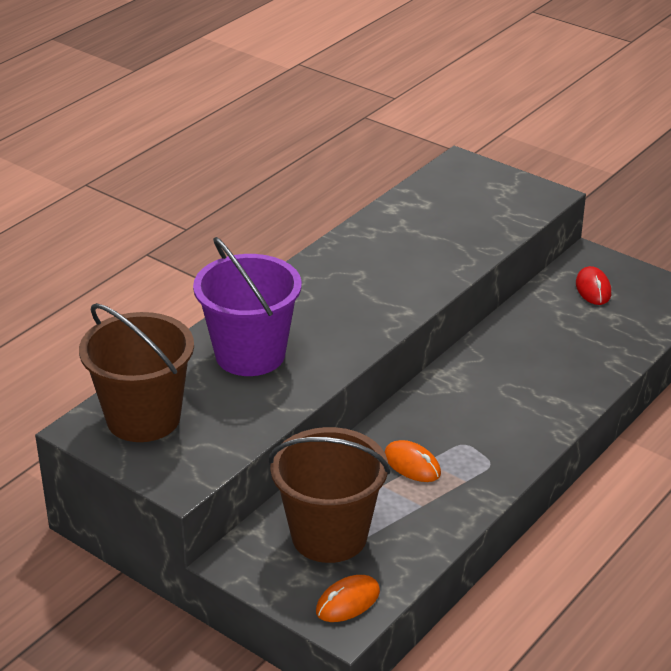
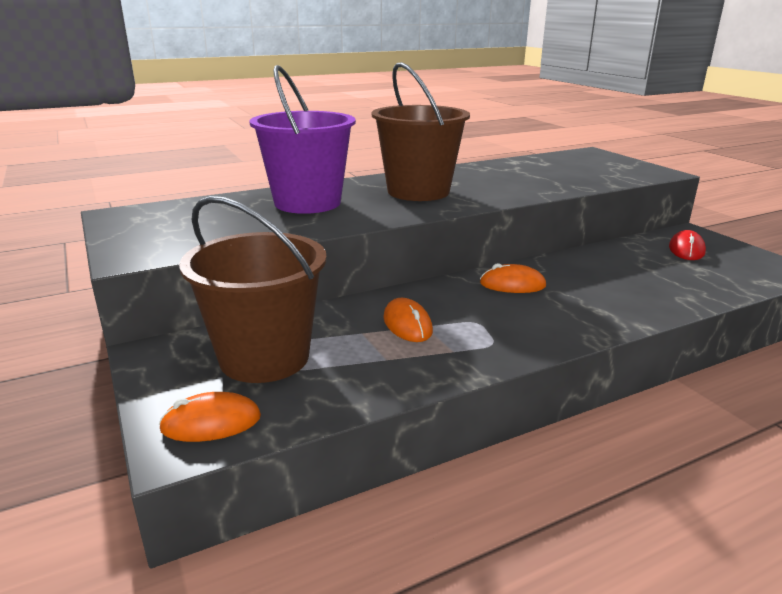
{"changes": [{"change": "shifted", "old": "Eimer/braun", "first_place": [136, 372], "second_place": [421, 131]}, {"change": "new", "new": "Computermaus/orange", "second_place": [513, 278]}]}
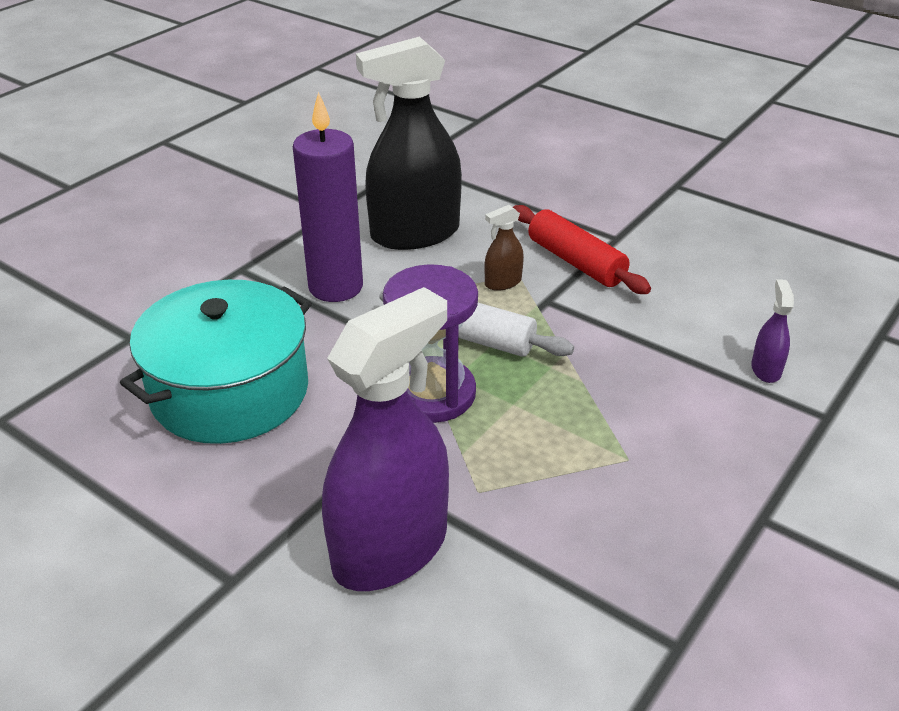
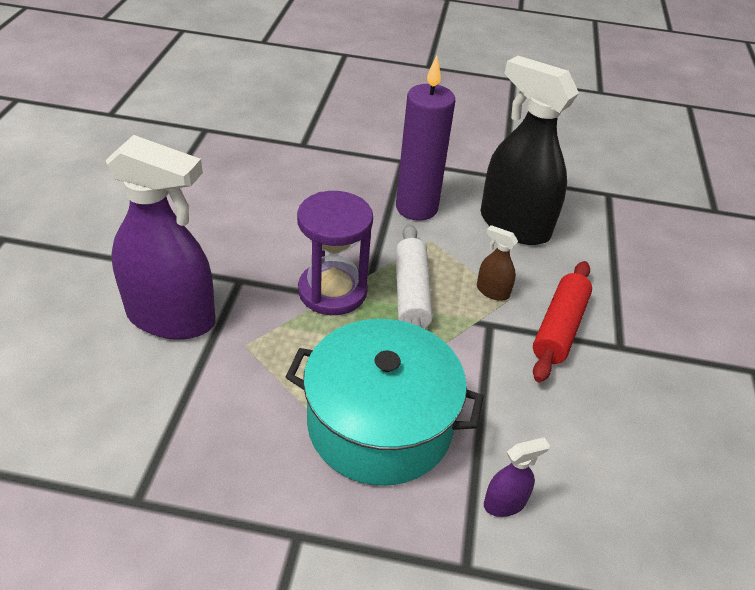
{"changes": [{"change": "shifted", "old": "Kochtopf/türkis", "first_place": [216, 362], "second_place": [385, 402]}]}
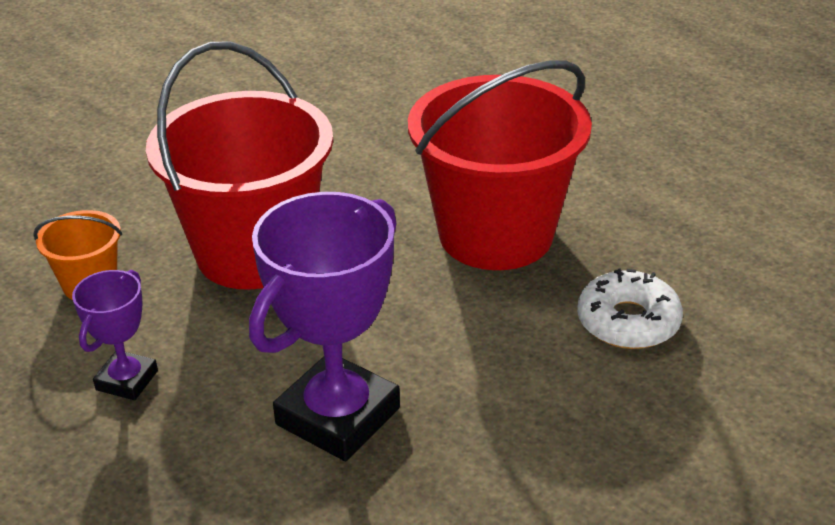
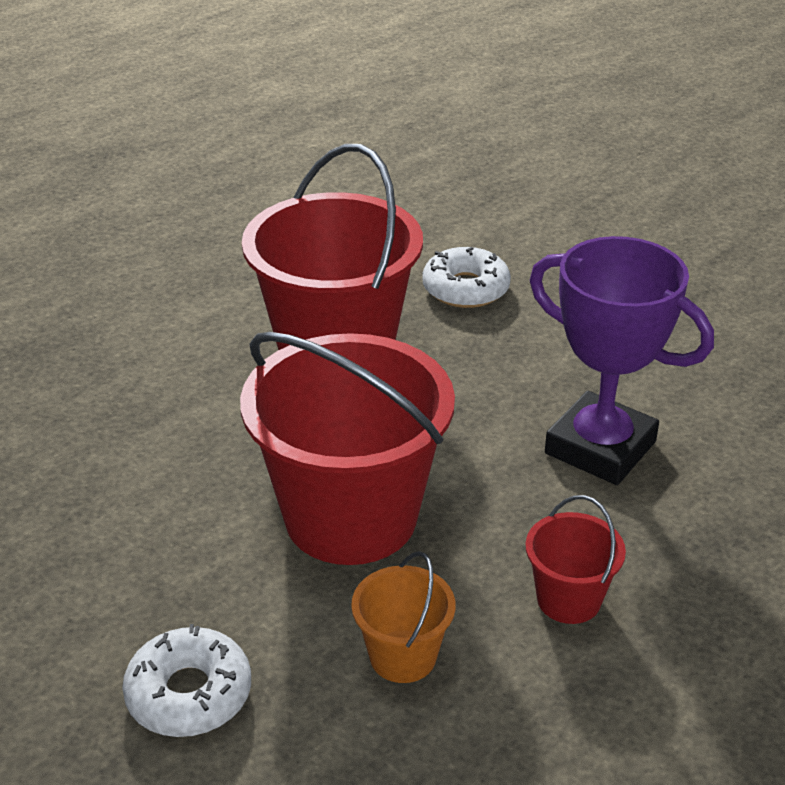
{"changes": [{"change": "new", "new": "Donut/weiß", "second_place": [186, 680]}, {"change": "swapped", "old": "Pokal/lila", "new": "Eimer/rot", "first_place": [115, 335], "second_place": [576, 559]}]}
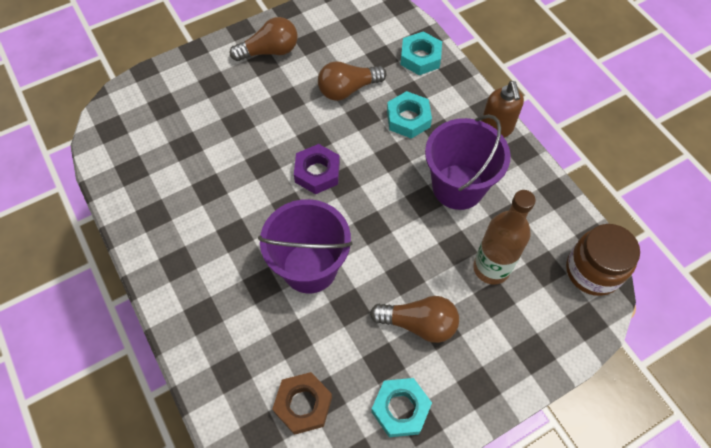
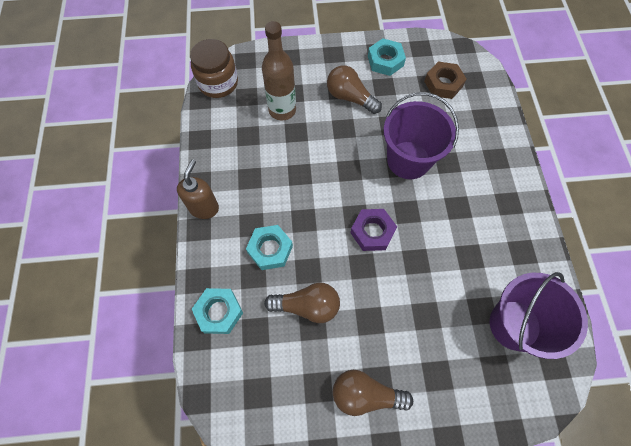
{"changes": [{"change": "shifted", "old": "Eimer/lila", "first_place": [468, 162], "second_place": [539, 315]}]}
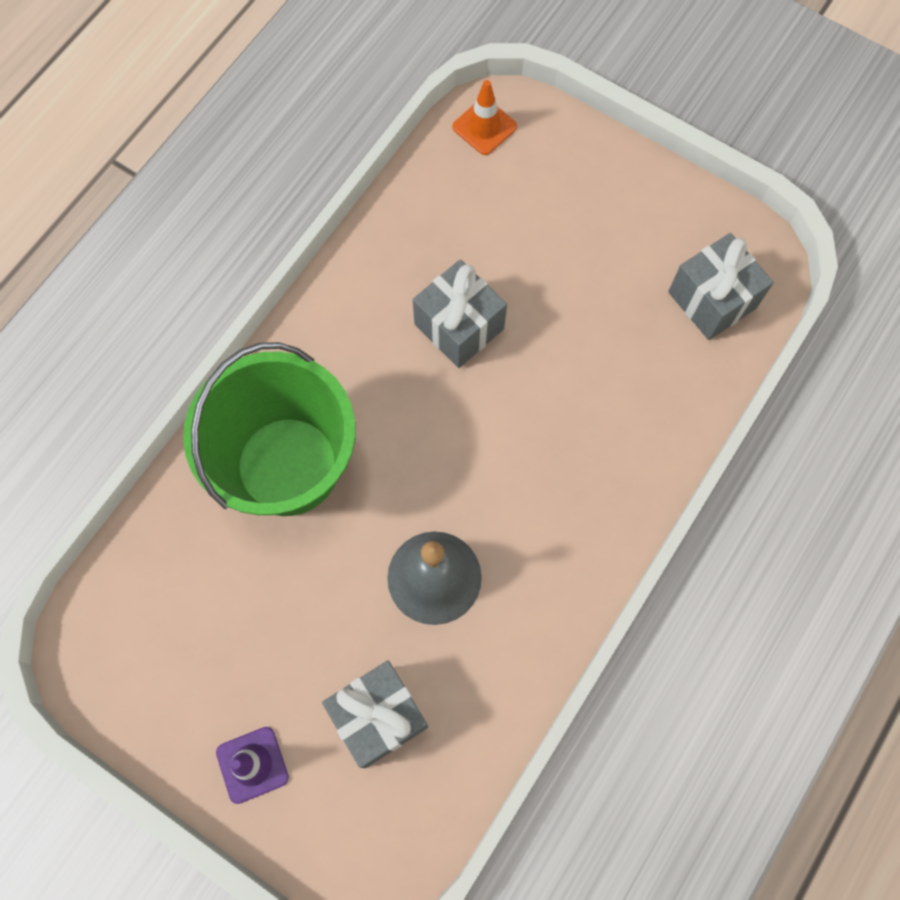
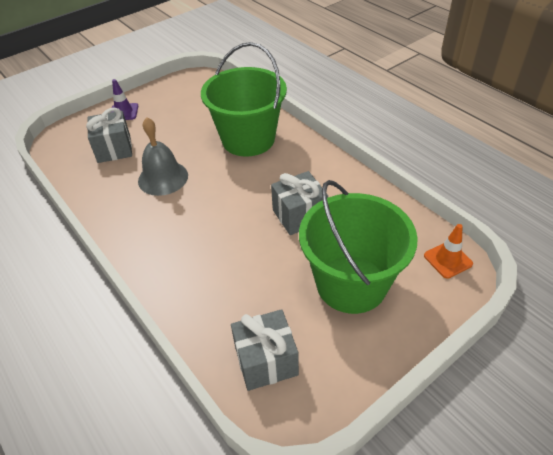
{"changes": [{"change": "new", "new": "Eimer/grün", "second_place": [358, 247]}]}
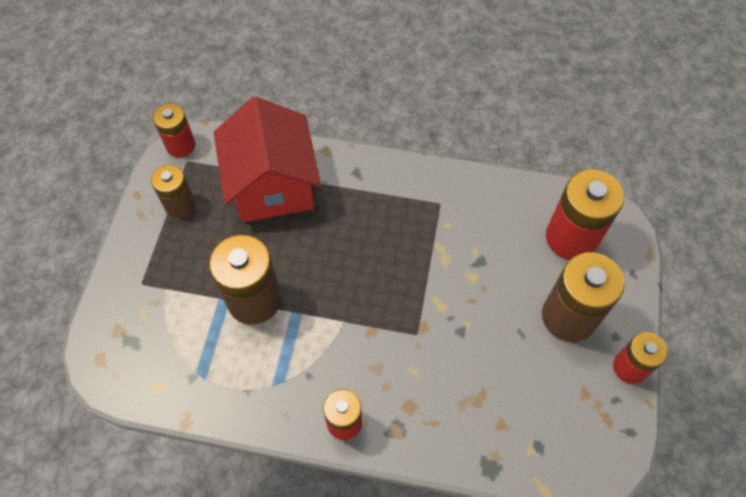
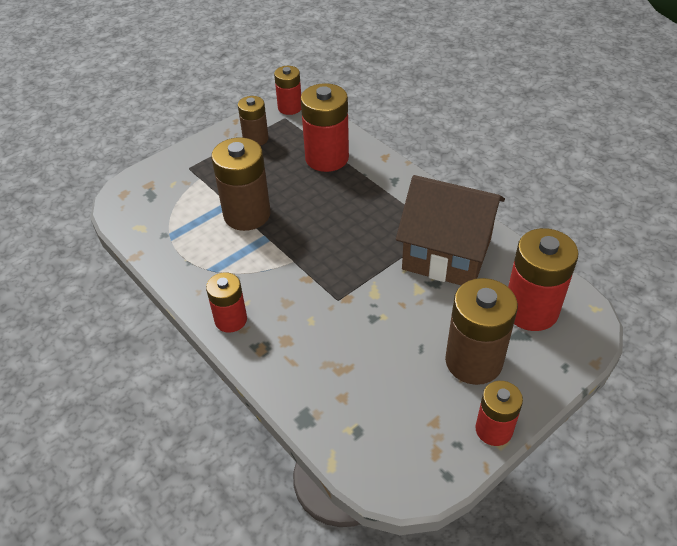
{"changes": [{"change": "swapped", "old": "Haus/rot", "new": "Batterie/rot", "first_place": [267, 160], "second_place": [325, 127]}, {"change": "new", "new": "Haus/braun", "second_place": [450, 230]}]}
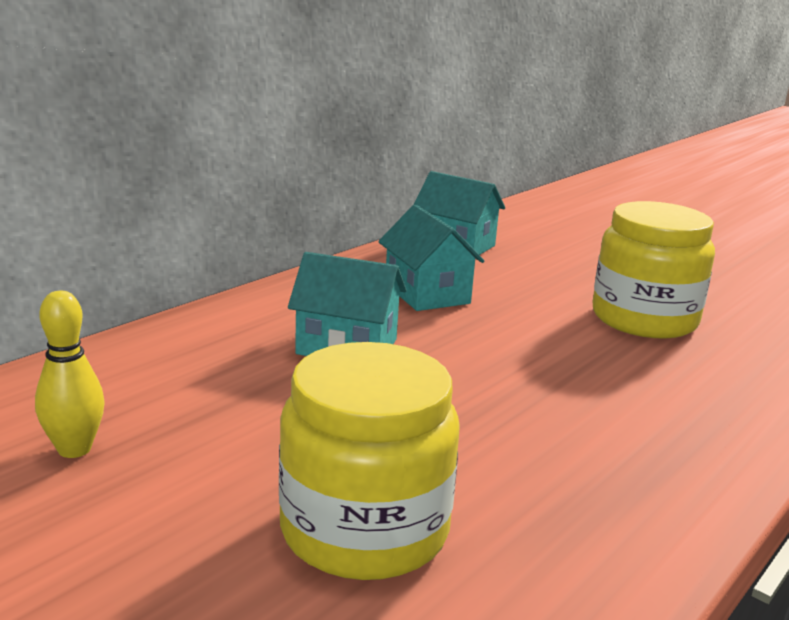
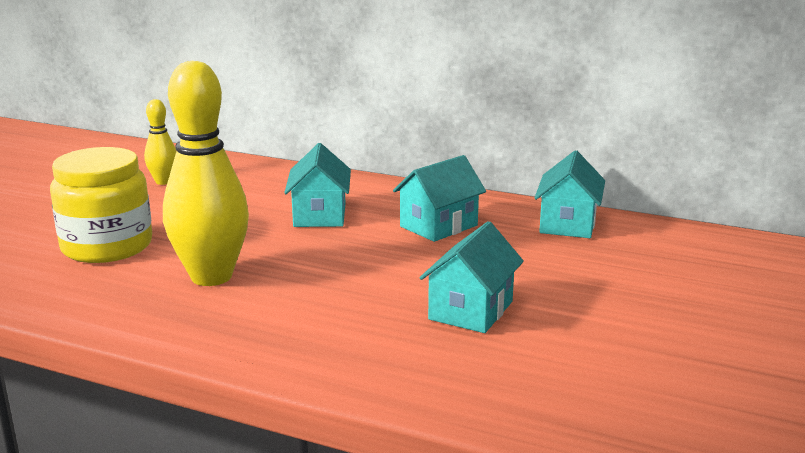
{"changes": [{"change": "new", "new": "Bowlingkegel/gelb", "second_place": [206, 173]}, {"change": "swapped", "old": "Einmachglas/gelb", "new": "Haus/türkis", "first_place": [654, 270], "second_place": [472, 277]}]}
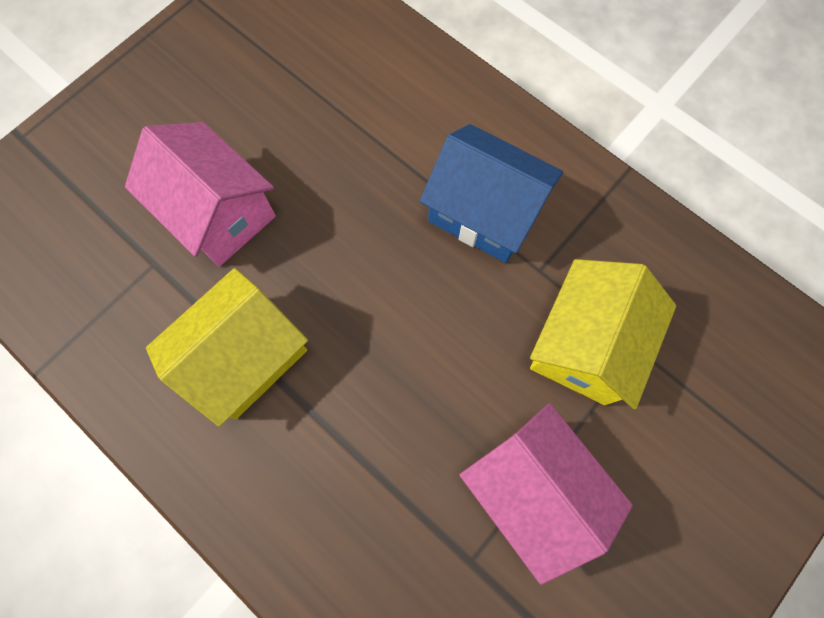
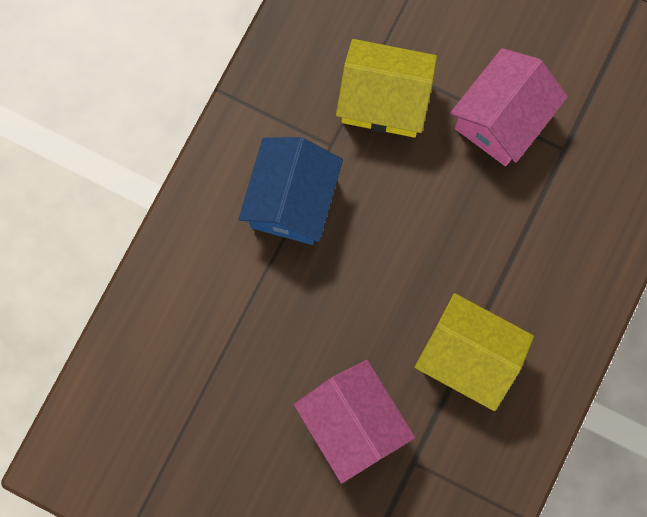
{"changes": [{"change": "rotated", "old": "Haus/rosa", "first_place": [200, 194], "second_place": [354, 422], "degrees": -60}]}
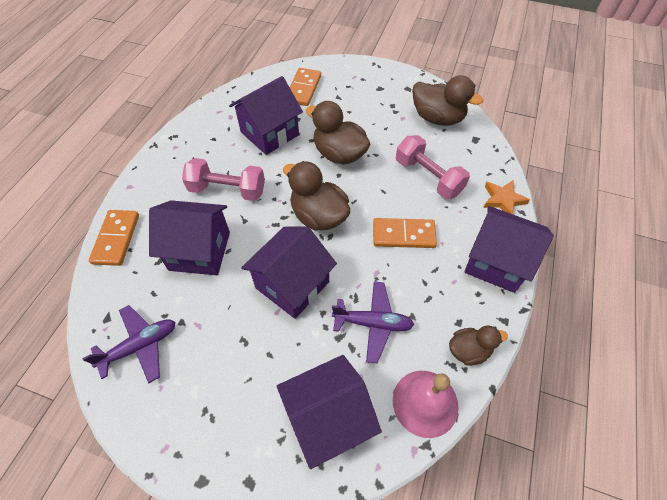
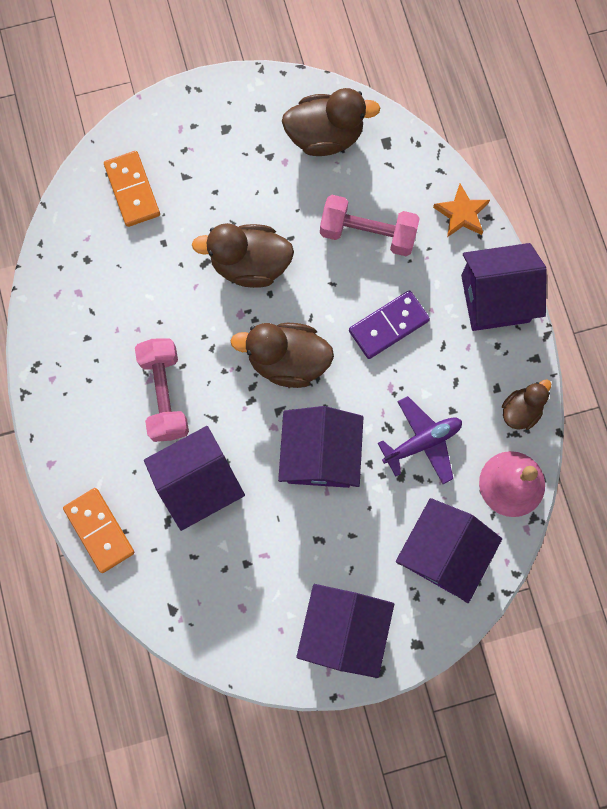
{"changes": [{"change": "rotated", "old": "Hantel/rosa", "first_place": [223, 179], "second_place": [162, 390], "degrees": -75}, {"change": "shifted", "old": "Haus/lila", "first_place": [266, 115], "second_place": [345, 631]}, {"change": "repainted", "old": "Dominostein/orange", "new": "Dominostein/lila", "first_place": [405, 233], "second_place": [389, 324]}, {"change": "gone", "old": "Flugzeug/lila", "first_place": [128, 344]}]}
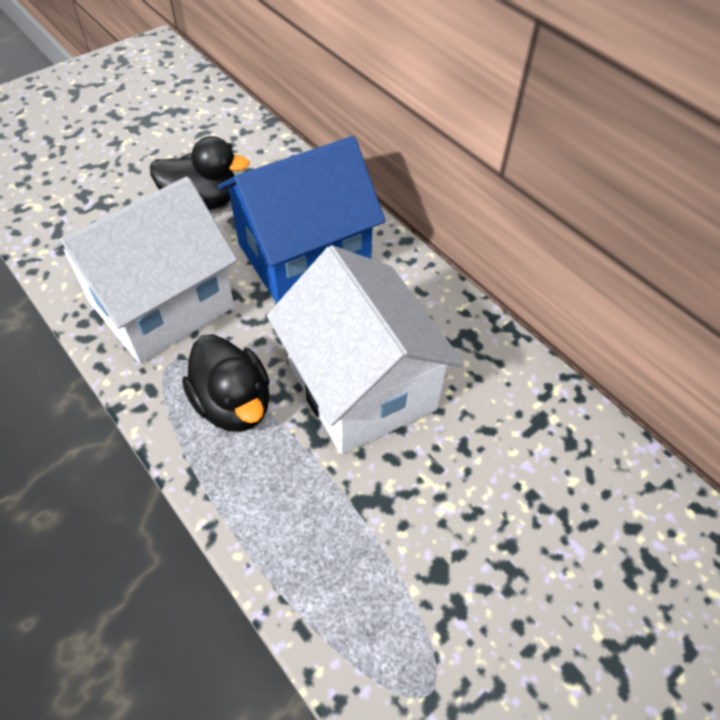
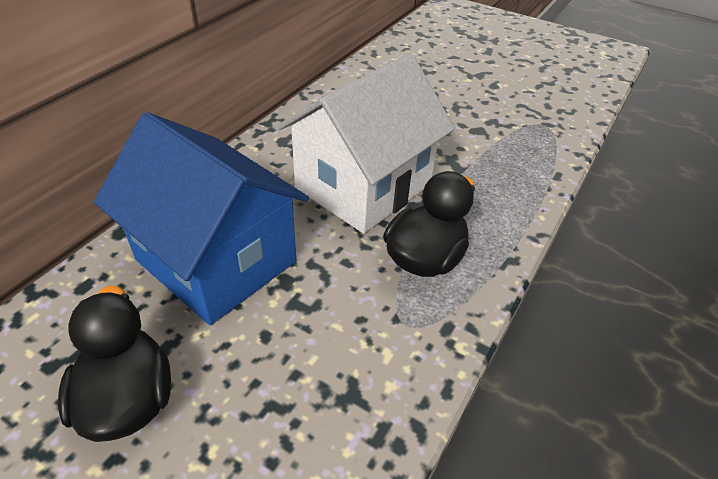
{"changes": [{"change": "gone", "old": "Haus/weiß", "first_place": [144, 270]}]}
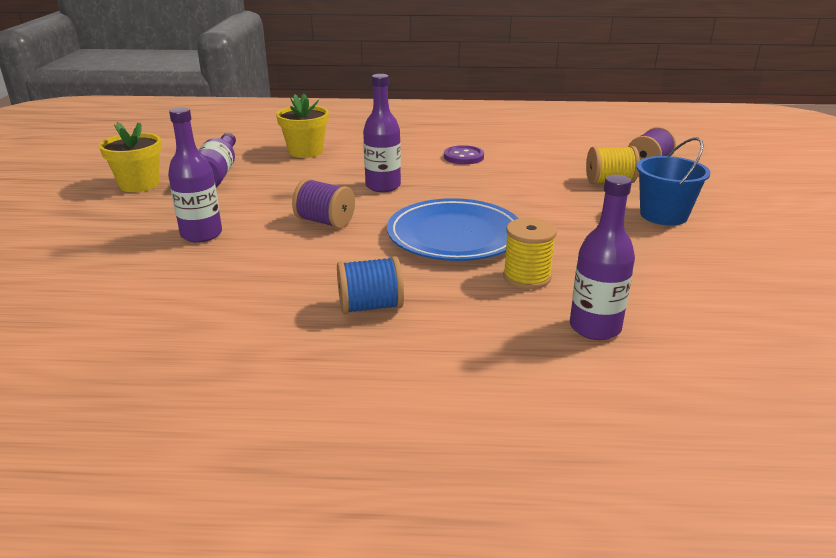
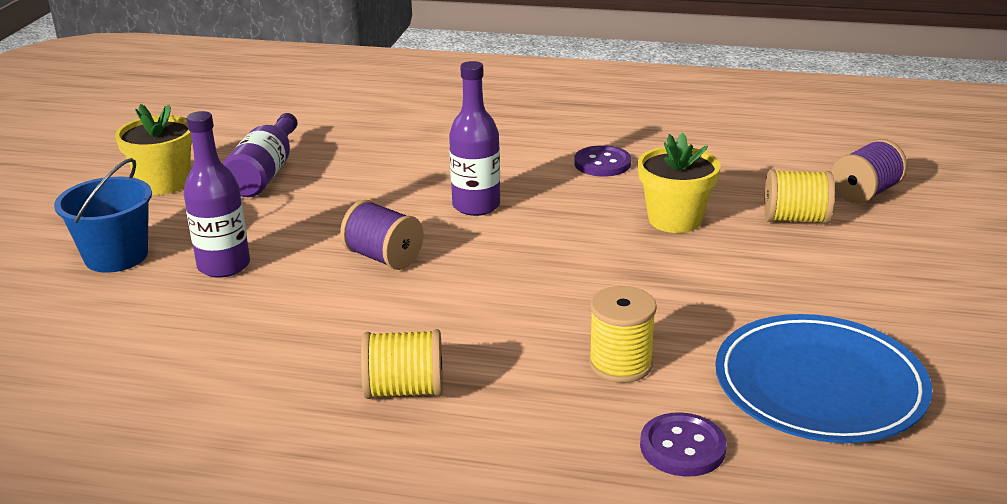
{"changes": [{"change": "shifted", "old": "Eimer/blau", "first_place": [673, 181], "second_place": [103, 215]}, {"change": "repainted", "old": "Garnrolle/blau", "new": "Garnrolle/gelb", "first_place": [370, 285], "second_place": [402, 364]}, {"change": "shifted", "old": "Blumentopf/gelb", "first_place": [302, 126], "second_place": [679, 183]}, {"change": "swapped", "old": "Flasche/lila", "new": "Knopf/lila", "first_place": [602, 257], "second_place": [683, 444]}, {"change": "shifted", "old": "Teller/blau", "first_place": [453, 229], "second_place": [823, 378]}]}
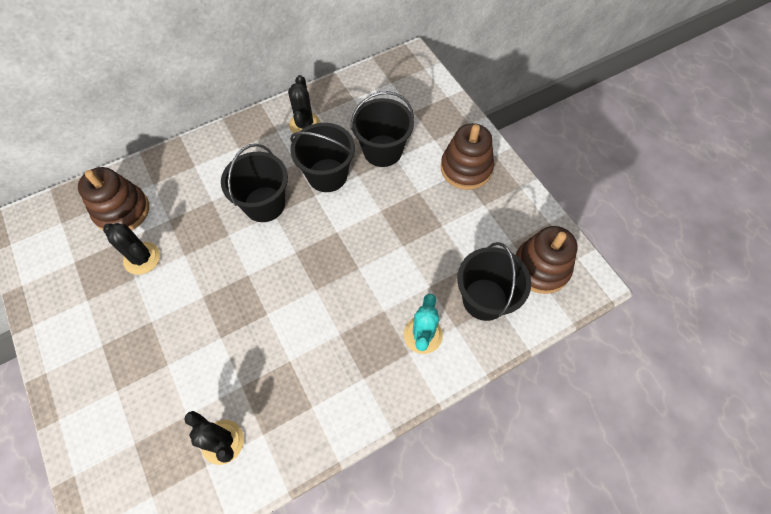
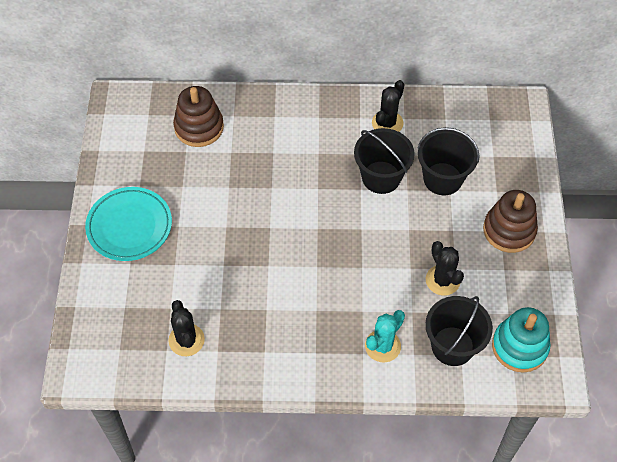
{"changes": [{"change": "new", "new": "Teller/türkis", "second_place": [128, 224]}, {"change": "shifted", "old": "Kaktus/schwarz", "first_place": [131, 249], "second_place": [445, 268]}, {"change": "repainted", "old": "Stapelspielzeug/braun", "new": "Stapelspielzeug/türkis", "first_place": [546, 260], "second_place": [521, 340]}, {"change": "gone", "old": "Eimer/schwarz", "first_place": [254, 183]}]}
